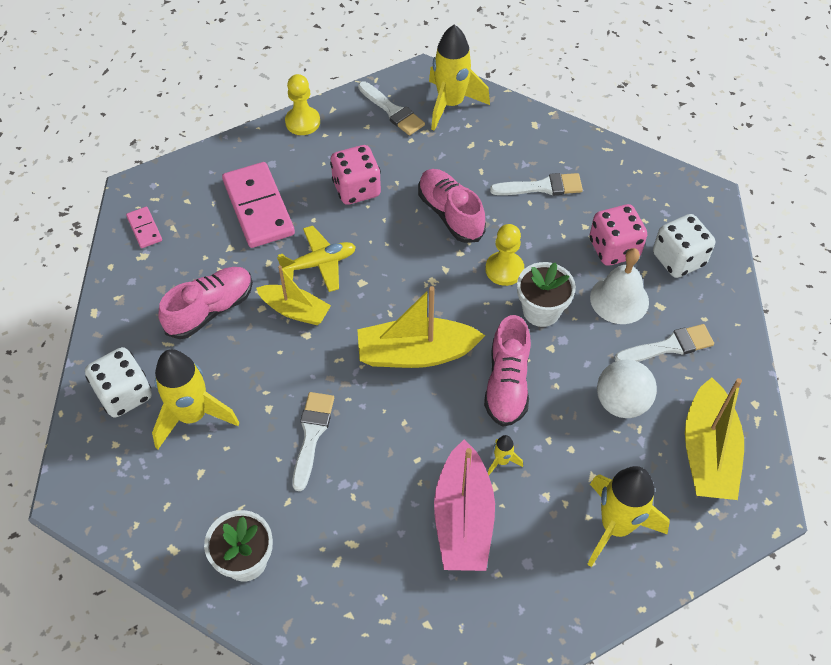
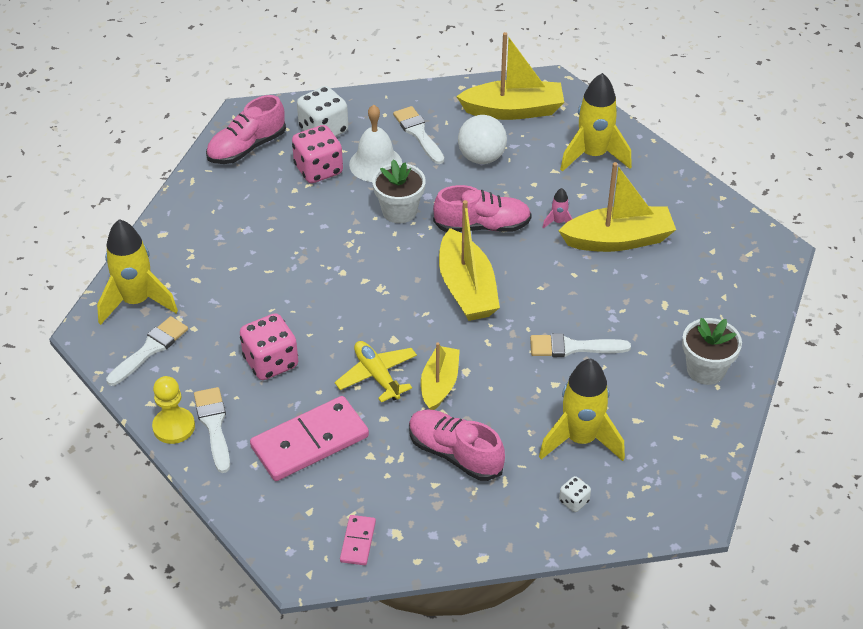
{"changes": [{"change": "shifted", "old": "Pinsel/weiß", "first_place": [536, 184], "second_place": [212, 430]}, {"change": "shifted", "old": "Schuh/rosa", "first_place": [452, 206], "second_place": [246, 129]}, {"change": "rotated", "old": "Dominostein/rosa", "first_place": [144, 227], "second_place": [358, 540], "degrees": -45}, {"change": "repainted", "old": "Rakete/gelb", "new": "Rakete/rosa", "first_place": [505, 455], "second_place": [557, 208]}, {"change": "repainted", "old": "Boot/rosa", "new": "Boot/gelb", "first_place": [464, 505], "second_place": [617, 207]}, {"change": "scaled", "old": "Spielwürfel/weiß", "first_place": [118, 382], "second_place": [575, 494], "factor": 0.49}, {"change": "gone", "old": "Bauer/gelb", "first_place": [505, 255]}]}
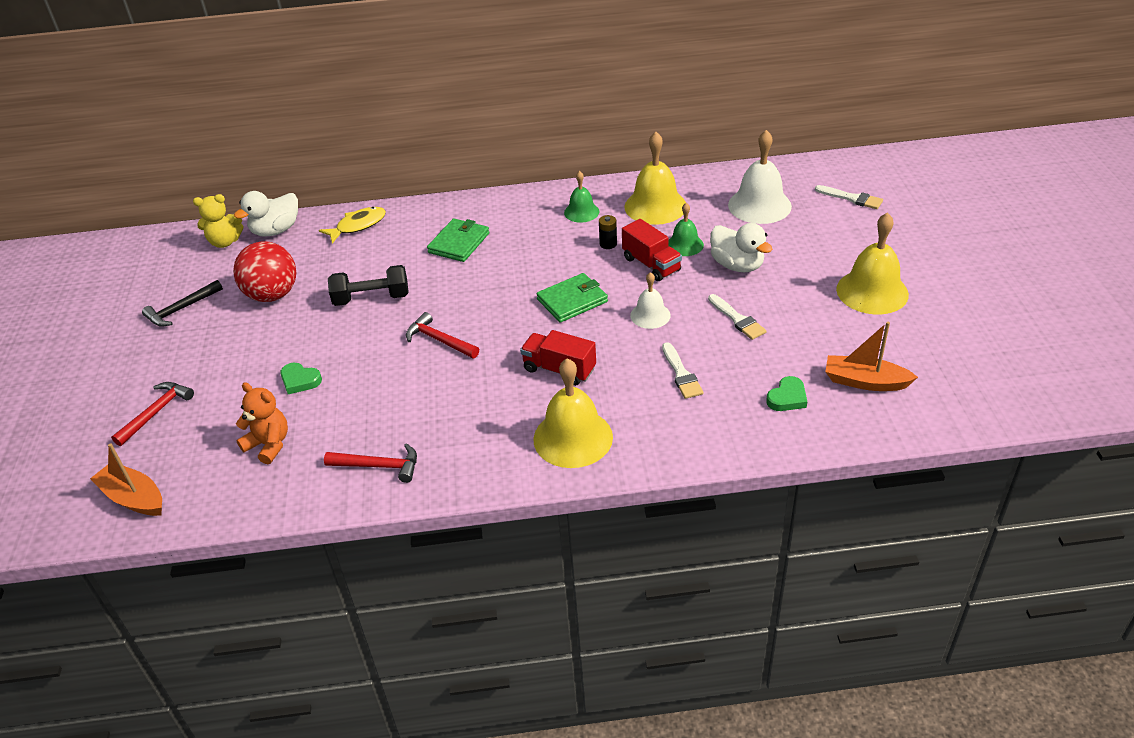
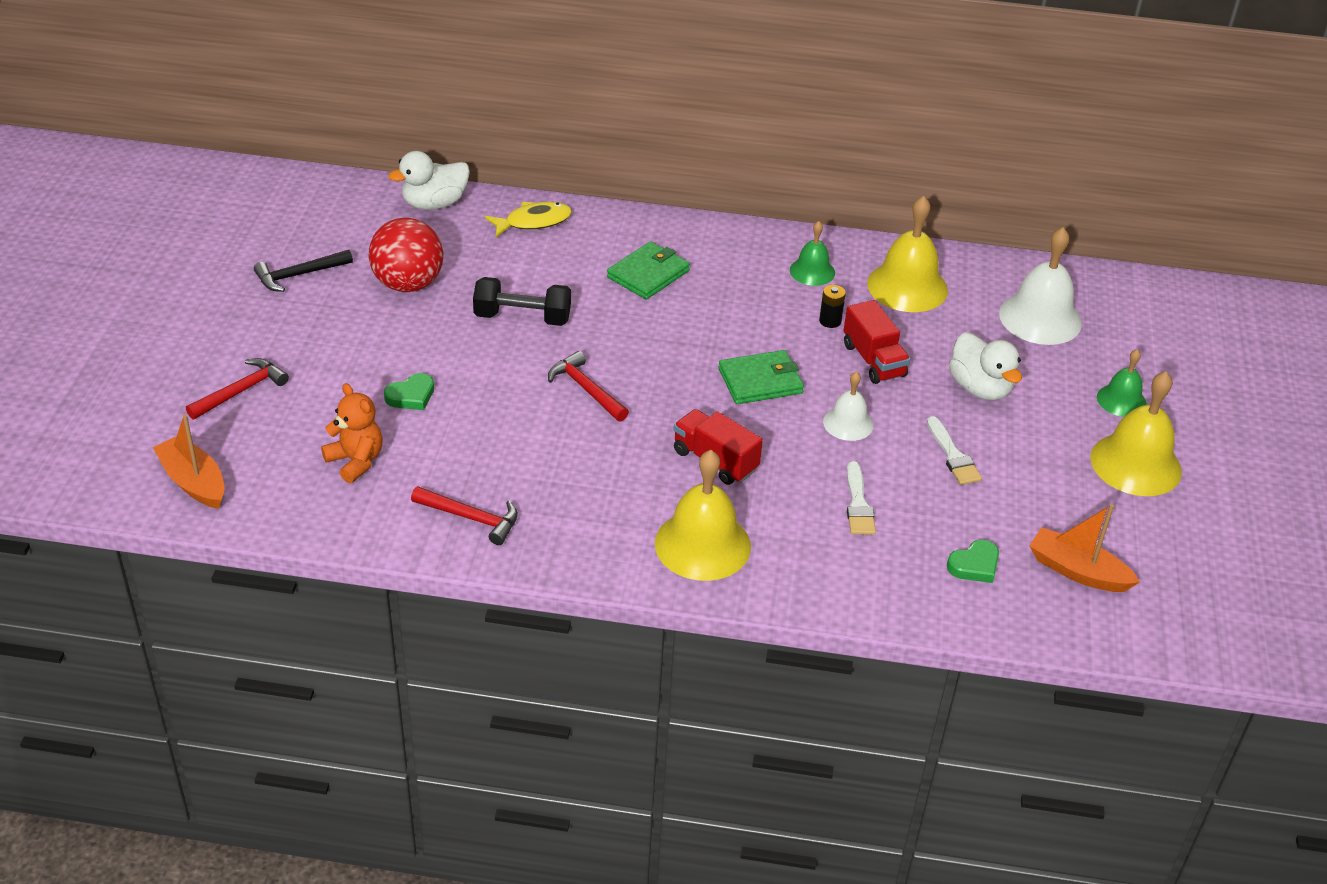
{"changes": [{"change": "rotated", "old": "Herz/grün", "first_place": [301, 378], "second_place": [409, 391], "degrees": -75}, {"change": "shifted", "old": "Glocke/grün", "first_place": [686, 229], "second_place": [1122, 383]}, {"change": "gone", "old": "Teddybär/gelb", "first_place": [218, 221]}, {"change": "gone", "old": "Pinsel/weiß", "first_place": [849, 197]}]}
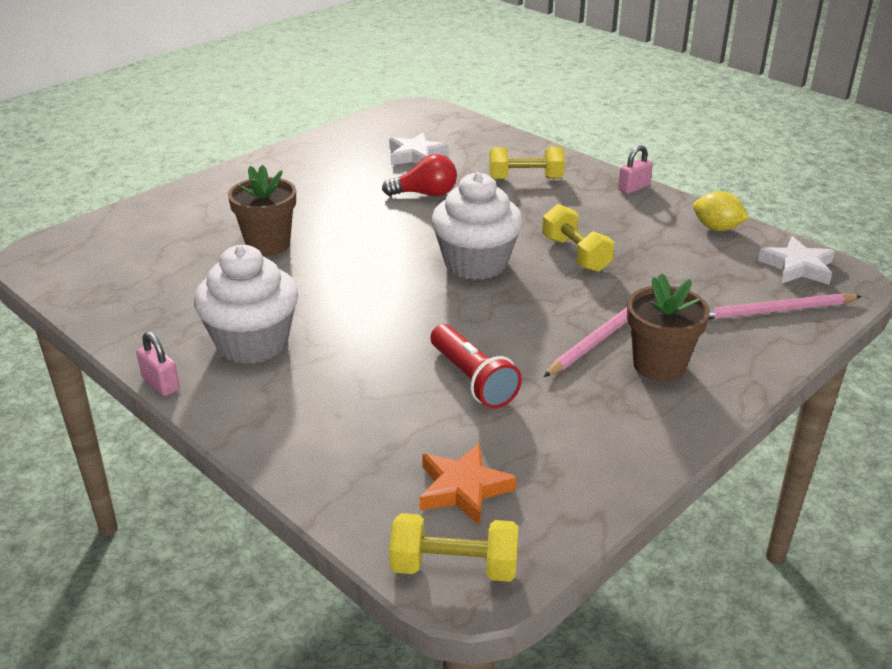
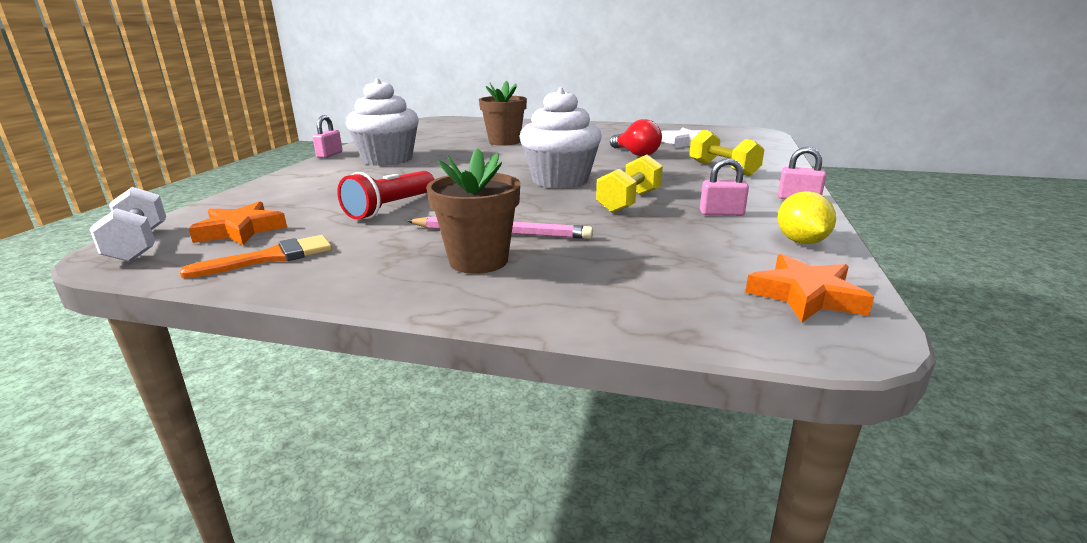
{"changes": [{"change": "repainted", "old": "Hantel/gelb", "new": "Hantel/weiß", "first_place": [453, 547], "second_place": [127, 224]}, {"change": "new", "new": "Pinsel/orange", "second_place": [255, 256]}, {"change": "new", "new": "Vorhängeschloss/rosa", "second_place": [724, 187]}, {"change": "repainted", "old": "Stern/weiß", "new": "Stern/orange", "first_place": [796, 260], "second_place": [809, 288]}, {"change": "gone", "old": "Bleistift/rosa", "first_place": [785, 306]}]}
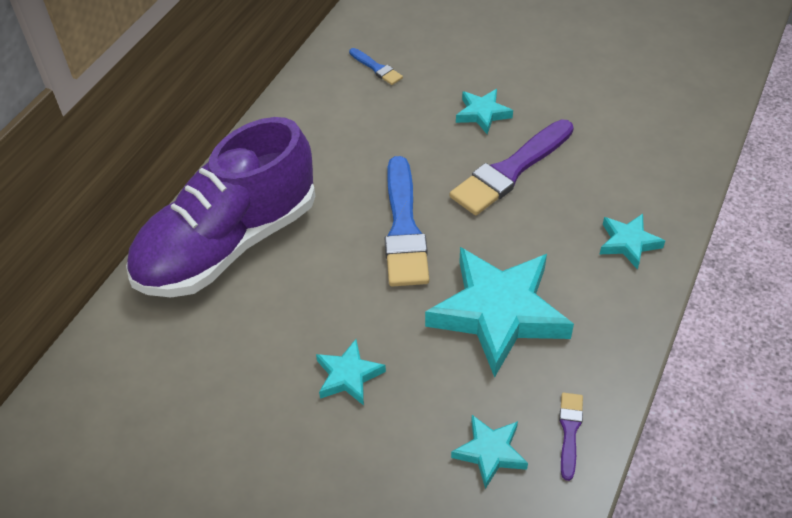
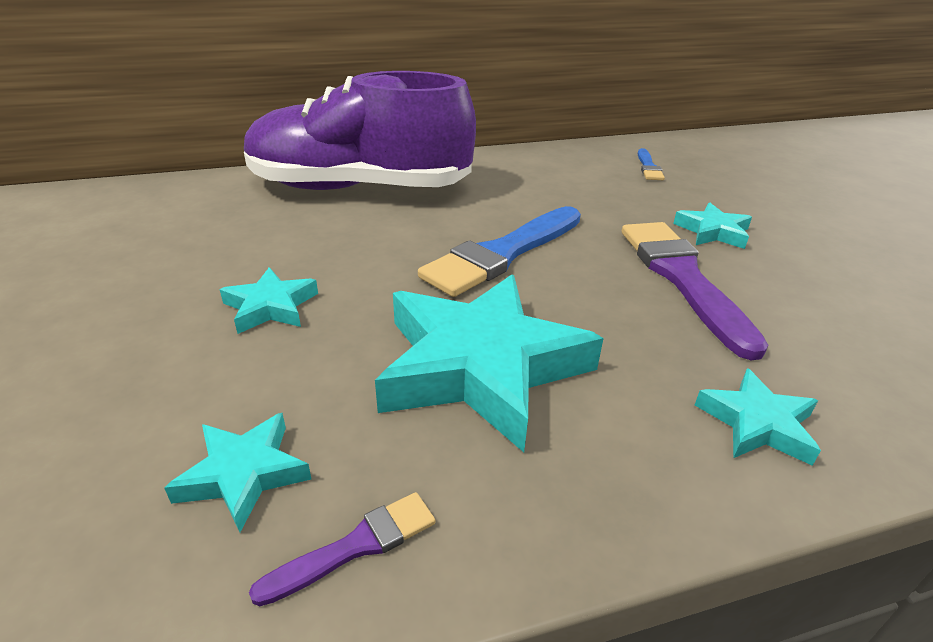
{"changes": [{"change": "rotated", "old": "Pinsel/lila", "first_place": [512, 167], "second_place": [695, 291], "degrees": 75}]}
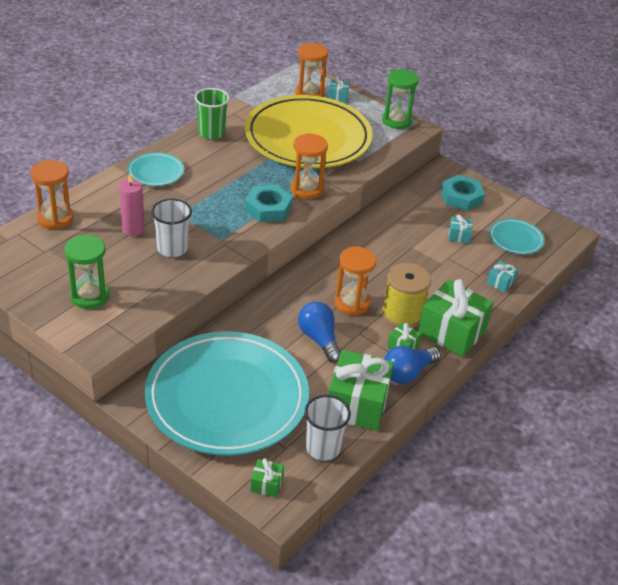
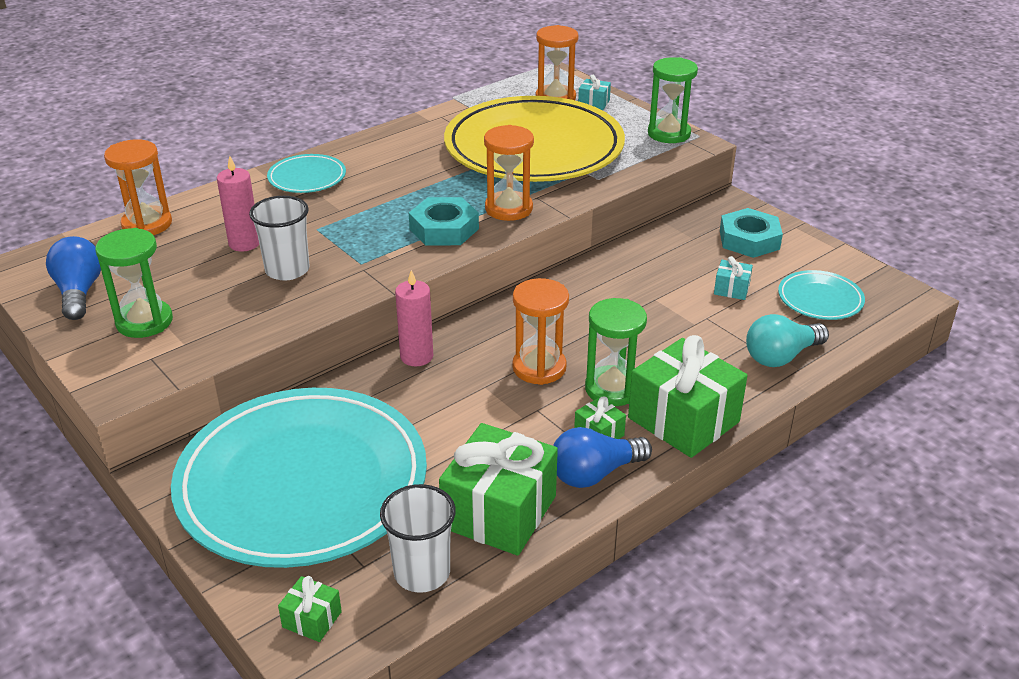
{"changes": [{"change": "shifted", "old": "Glühbirne/blau", "first_place": [319, 332], "second_place": [73, 278]}, {"change": "new", "new": "Kerze/rosa", "second_place": [414, 318]}, {"change": "swapped", "old": "Garnrolle/gelb", "new": "Sanduhr/grün", "first_place": [406, 295], "second_place": [616, 352]}, {"change": "swapped", "old": "Geschenk/türkis", "new": "Glühbirne/türkis", "first_place": [502, 277], "second_place": [787, 340]}, {"change": "gone", "old": "Becher/grün", "first_place": [212, 113]}]}
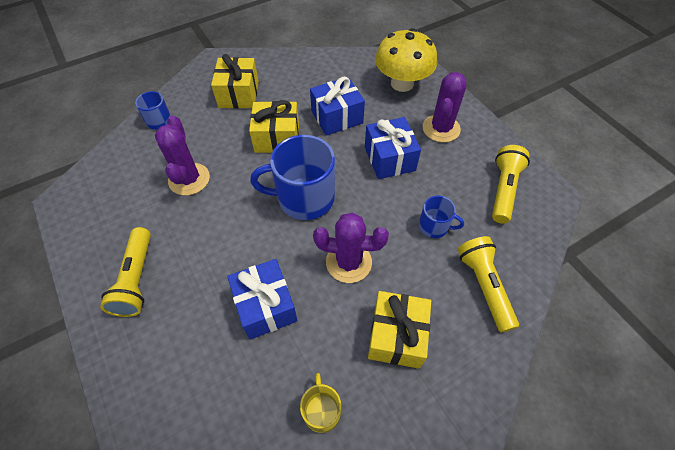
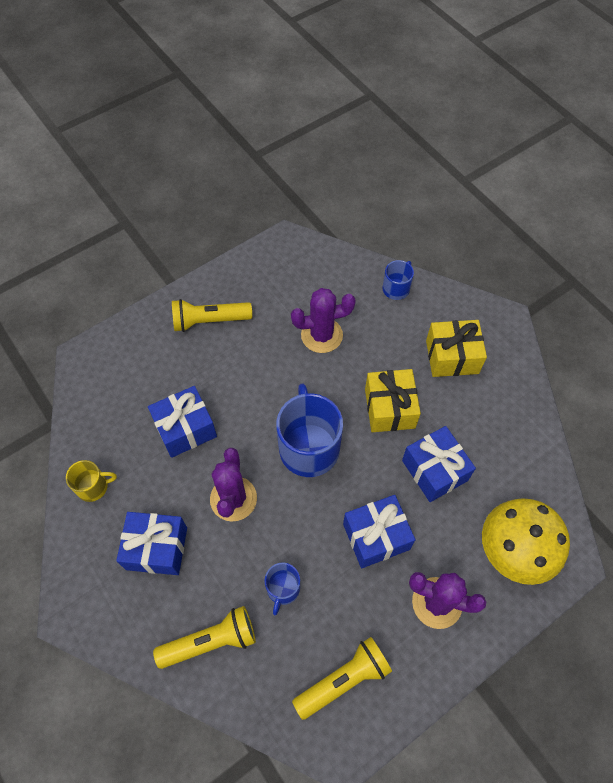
{"changes": [{"change": "repainted", "old": "Geschenk/gelb", "new": "Geschenk/blau", "first_place": [399, 330], "second_place": [151, 543]}, {"change": "rotated", "old": "Taschenlampe/gelb", "first_place": [511, 184], "second_place": [342, 678], "degrees": -45}]}
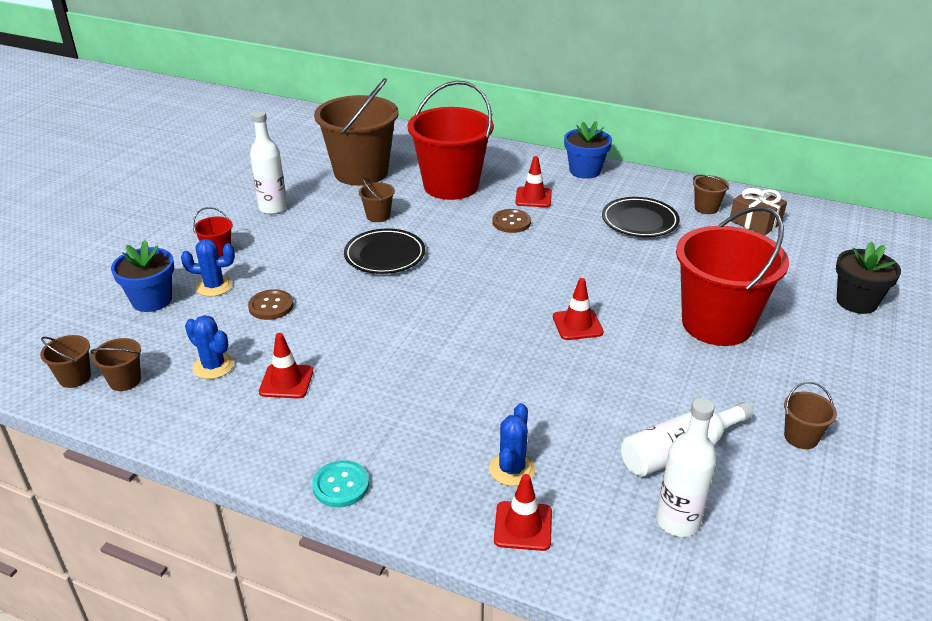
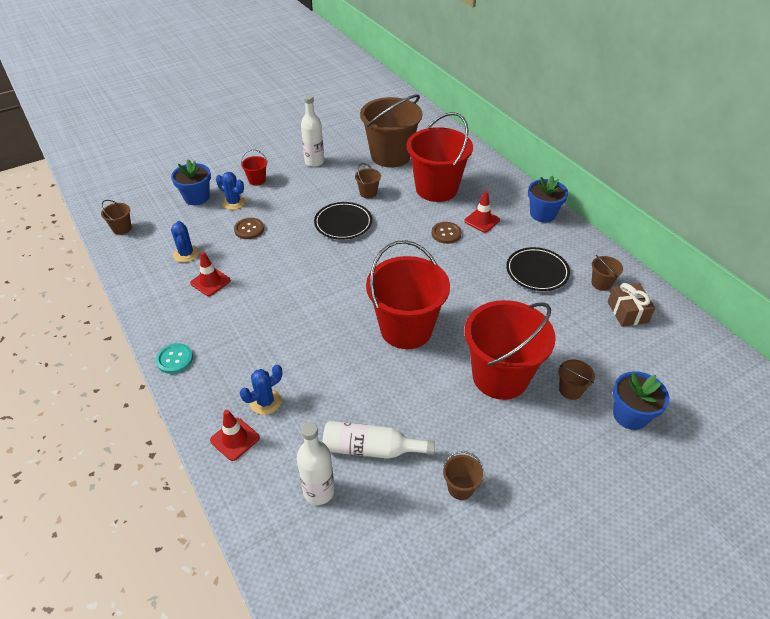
{"changes": [{"change": "swapped", "old": "Leitkegel/rot", "new": "Eimer/rot", "first_place": [578, 309], "second_place": [408, 294]}, {"change": "shifted", "old": "Eimer/braun", "first_place": [115, 364], "second_place": [577, 379]}, {"change": "repainted", "old": "Blumentopf/schwarz", "new": "Blumentopf/blau", "first_place": [868, 277], "second_place": [641, 400]}]}
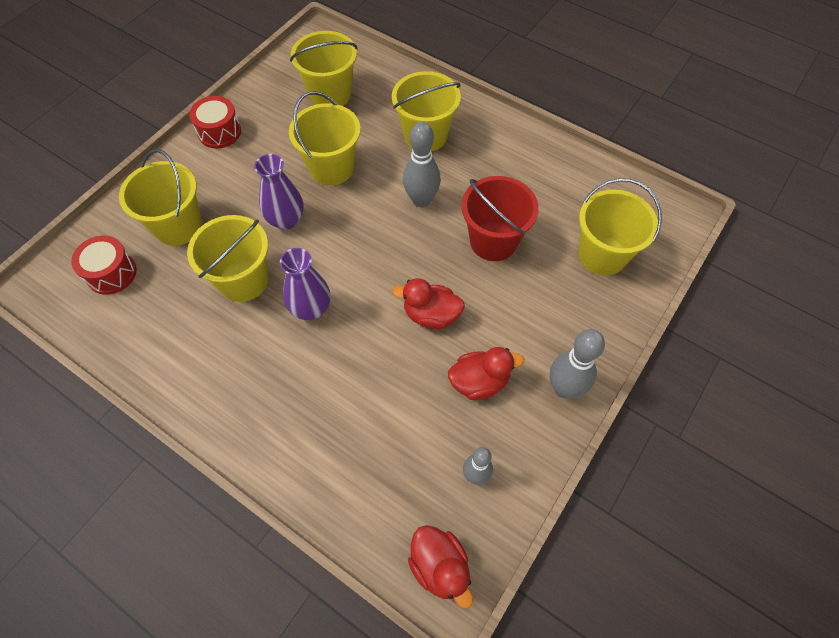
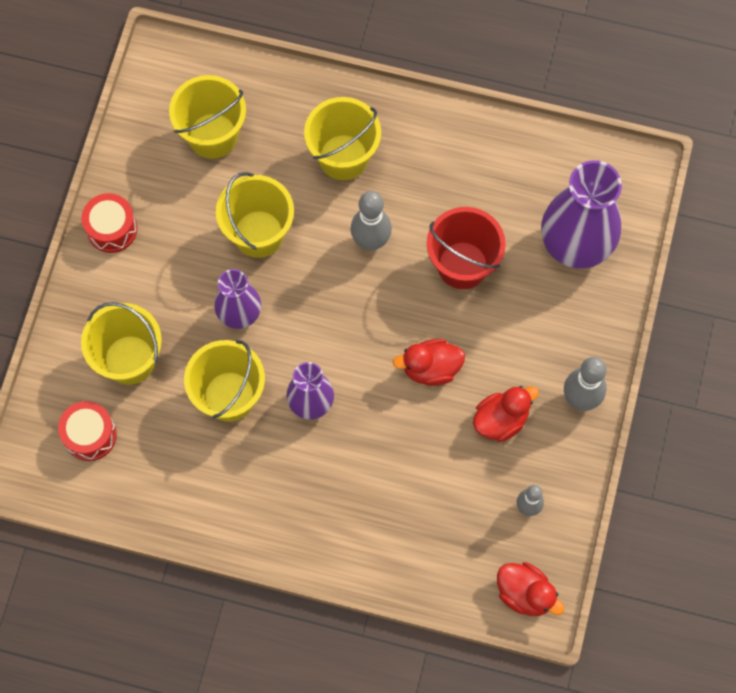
{"changes": [{"change": "swapped", "old": "Eimer/gelb", "new": "Vase/lila", "first_place": [620, 227], "second_place": [581, 214]}]}
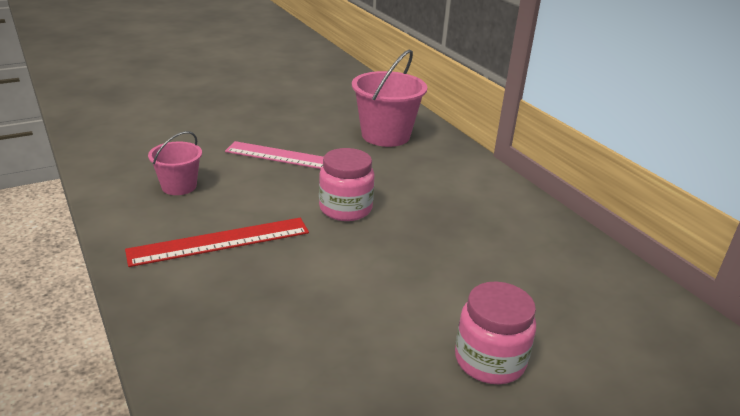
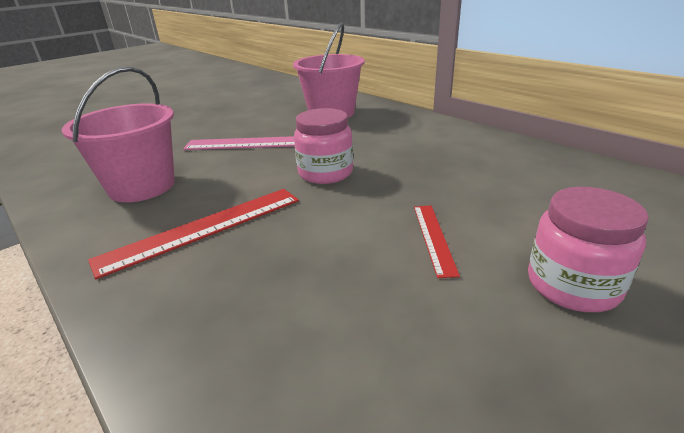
{"changes": [{"change": "scaled", "old": "Eimer/rosa", "first_place": [175, 163], "second_place": [118, 134], "factor": 1.71}, {"change": "new", "new": "Lineal/rot", "second_place": [437, 242]}]}
